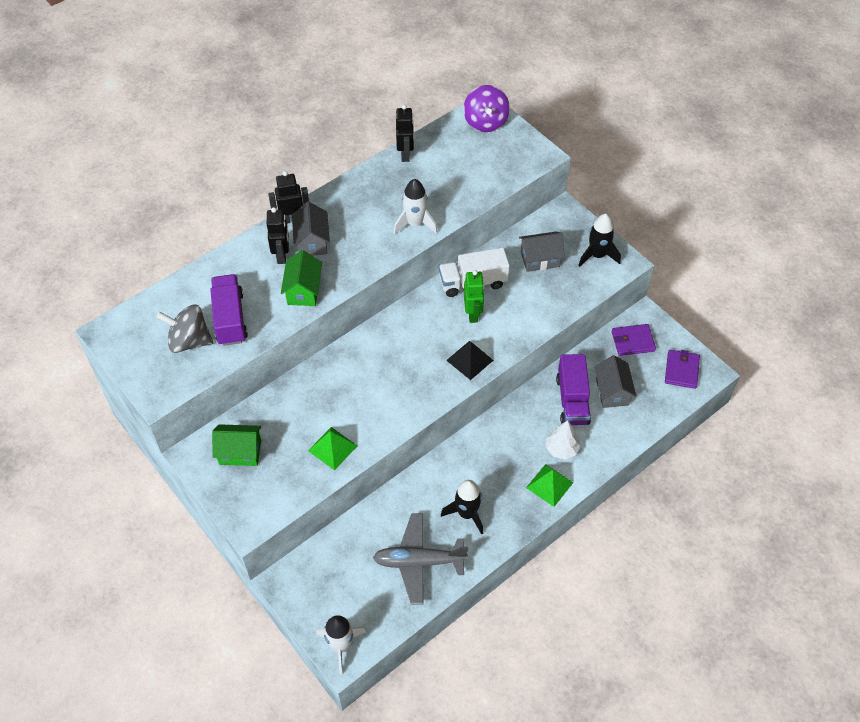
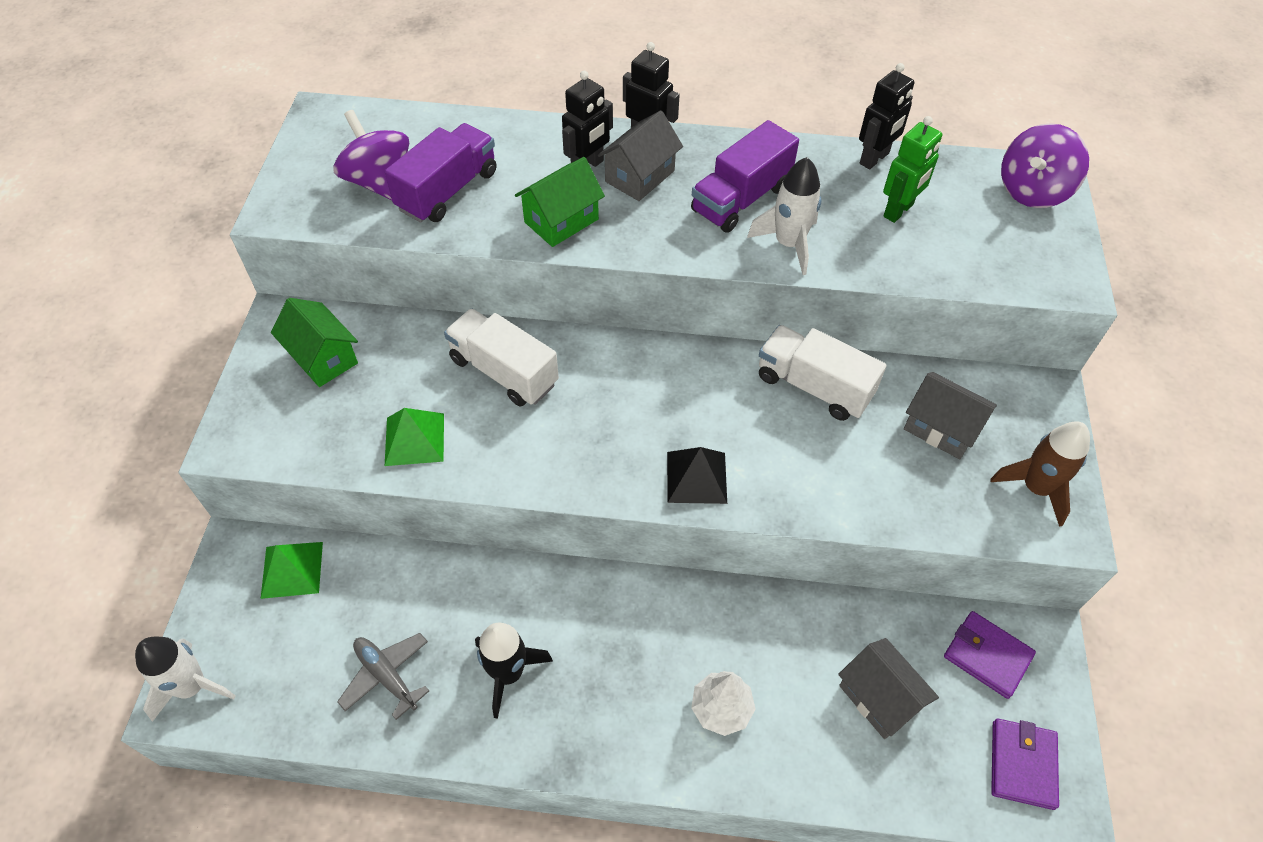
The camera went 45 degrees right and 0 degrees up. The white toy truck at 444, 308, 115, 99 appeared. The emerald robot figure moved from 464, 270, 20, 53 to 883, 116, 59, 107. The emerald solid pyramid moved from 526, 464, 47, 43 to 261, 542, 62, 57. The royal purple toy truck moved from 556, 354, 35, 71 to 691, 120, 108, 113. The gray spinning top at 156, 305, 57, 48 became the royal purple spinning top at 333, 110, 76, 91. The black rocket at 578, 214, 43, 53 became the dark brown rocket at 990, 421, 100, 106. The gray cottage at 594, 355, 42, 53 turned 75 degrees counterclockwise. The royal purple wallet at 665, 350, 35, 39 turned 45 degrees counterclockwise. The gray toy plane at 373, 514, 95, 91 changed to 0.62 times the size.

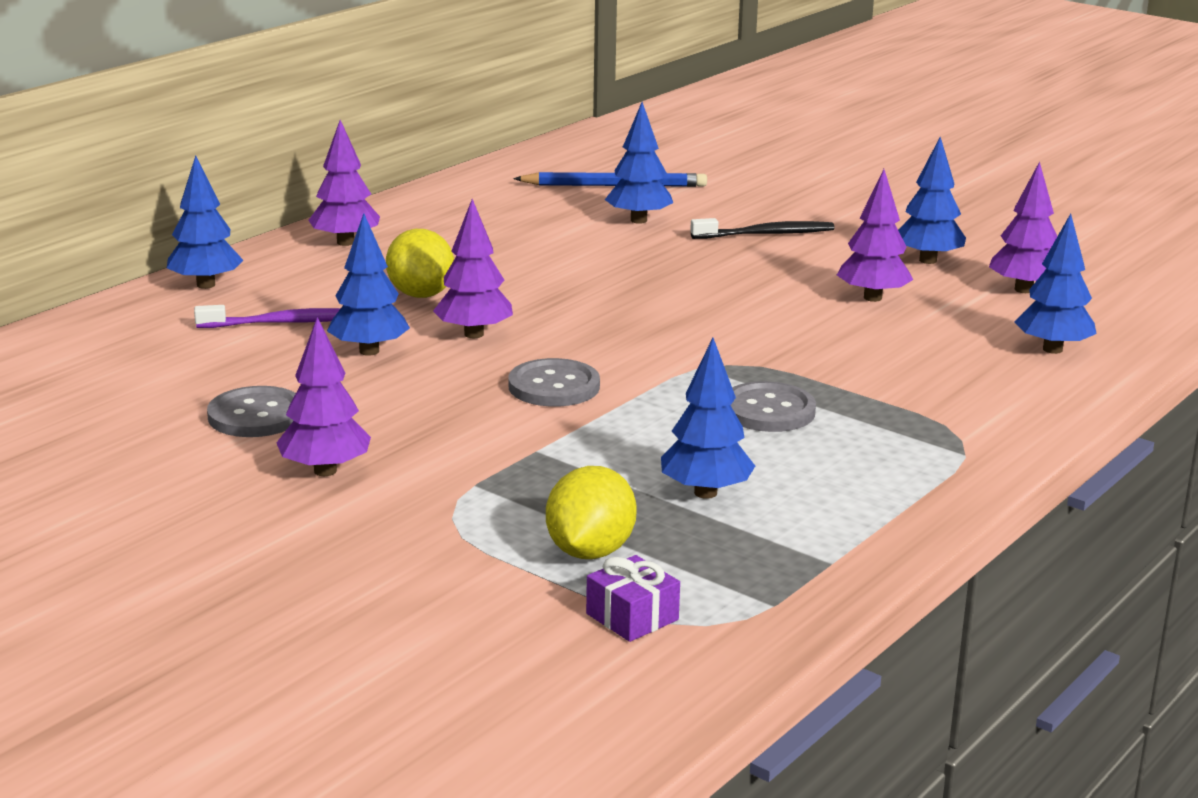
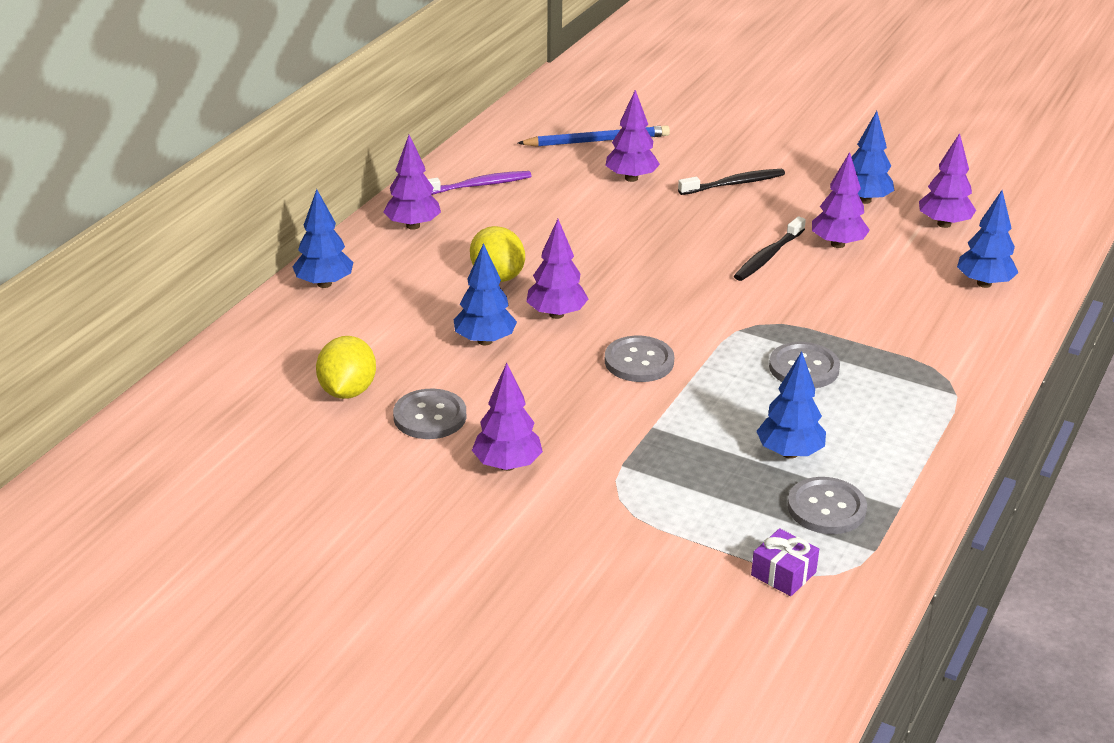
The camera went 10 degrees left and 10 degrees up. The black tooth brush at 734, 216, 72, 65 appeared. The gray shirt button at 787, 477, 80, 57 appeared. The royal purple tooth brush moved from 194, 305, 147, 23 to 428, 171, 104, 24. The yellow toy lemon moved from 546, 466, 91, 93 to 316, 336, 60, 63. The cobalt toy tree at 605, 102, 68, 122 became the royal purple toy tree at 605, 90, 55, 92.

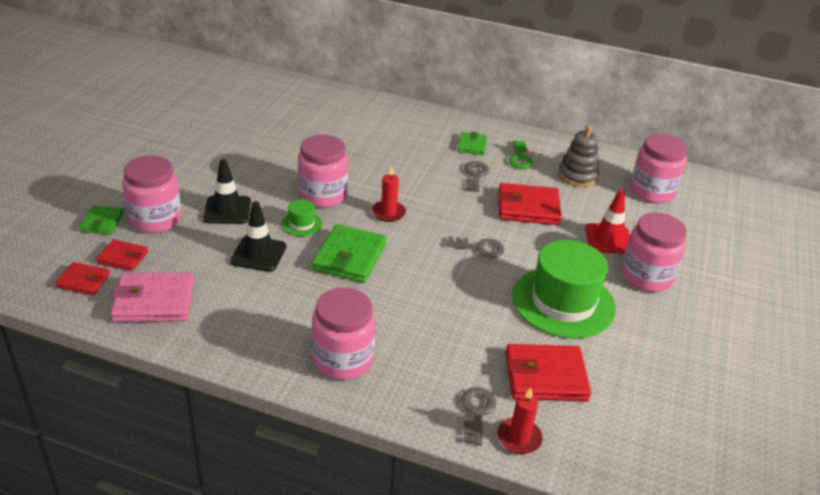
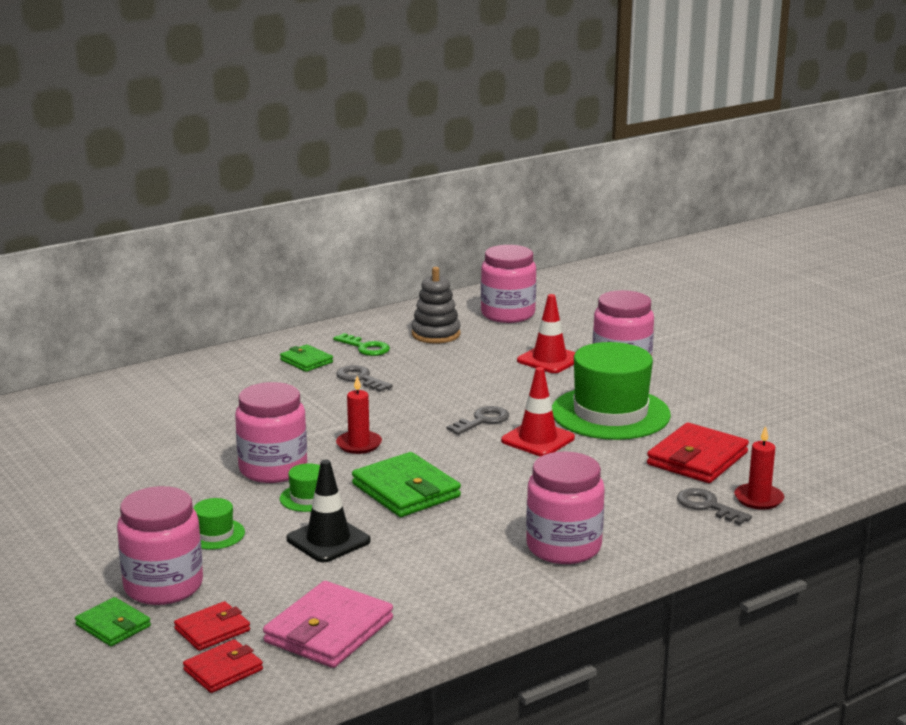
The camera went 50 degrees left and 15 degrees down. The crimson wallet at 498, 183, 64, 42 disappeared. The crimson traffic cone at 501, 367, 74, 89 appeared. The black traffic cone at 203, 159, 48, 65 was replaced by the emerald tall hat at 193, 498, 52, 52.

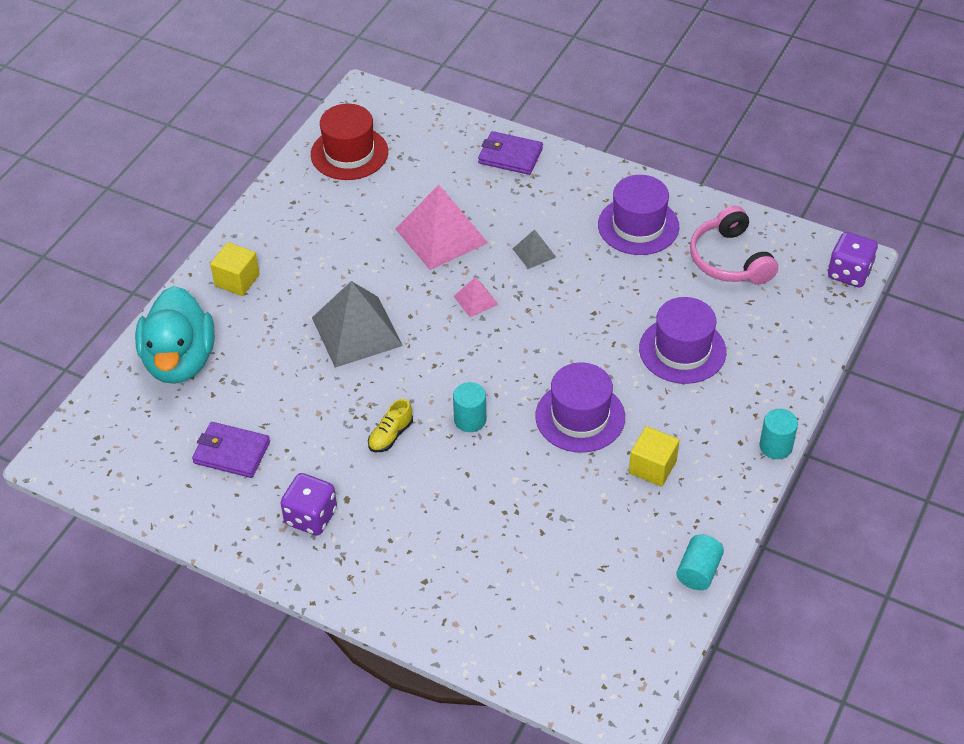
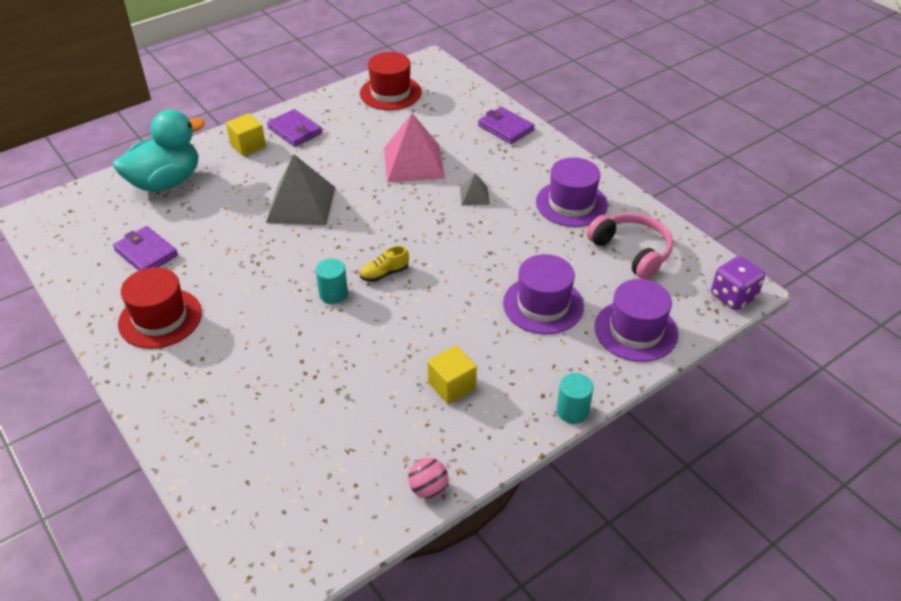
The camera went 25 degrees right and 5 degrees down. The rosy solid pyramid at 454, 277, 45, 40 disappeared. The royal purple wallet at 267, 109, 55, 38 appeared. The yellow shoe moved from 368, 399, 45, 53 to 360, 246, 49, 36. The royal purple tall hat moved from 535, 362, 90, 91 to 595, 279, 83, 83. The royal purple game die at 281, 473, 56, 63 was replaced by the crimson tall hat at 118, 267, 84, 82. The teal solid cylinder at 677, 535, 47, 55 was replaced by the rosy sphere at 408, 458, 40, 41. The teal toy duck at 135, 286, 80, 98 turned 150 degrees counterclockwise. The rosy headphones at 690, 206, 88, 79 turned 135 degrees clockwise.

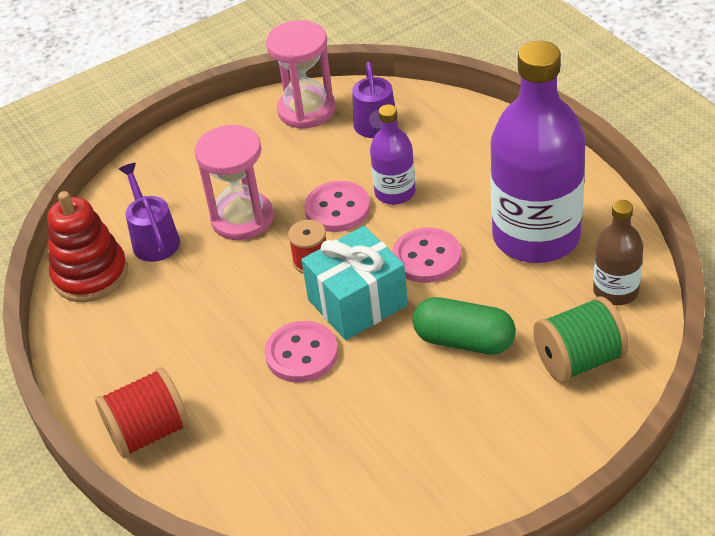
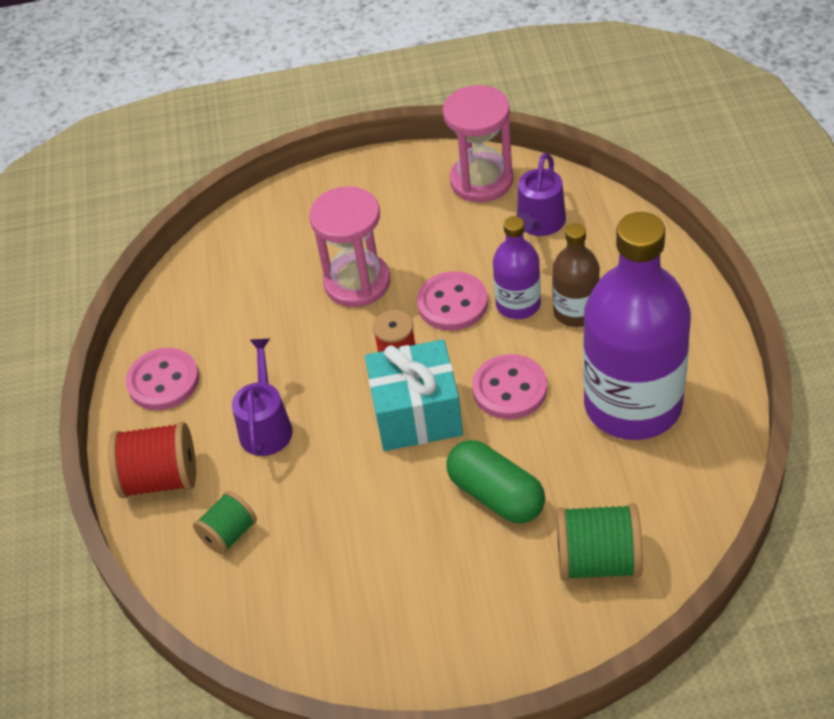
The camera went 25 degrees right and 5 degrees up. The crimson stacking rings at 47, 191, 81, 111 disappeared. The emerald reel of thread at 193, 491, 64, 64 appeared. The royal purple watering can moved from 119, 163, 61, 99 to 232, 339, 61, 117. The rosy shirt button moved from 265, 321, 73, 62 to 126, 348, 73, 62. The dark brown bottle moved from 593, 200, 50, 106 to 552, 223, 48, 104.

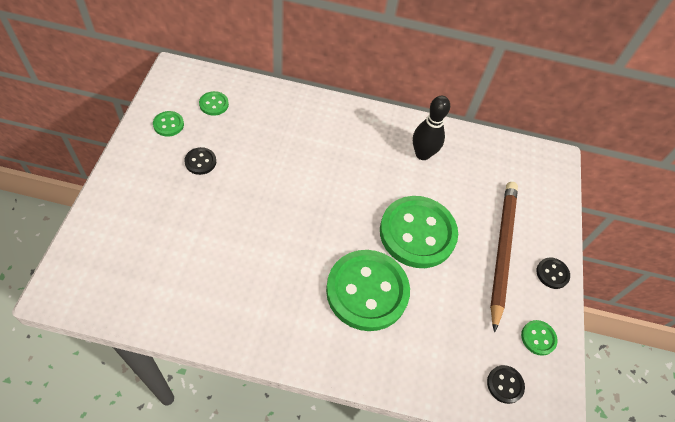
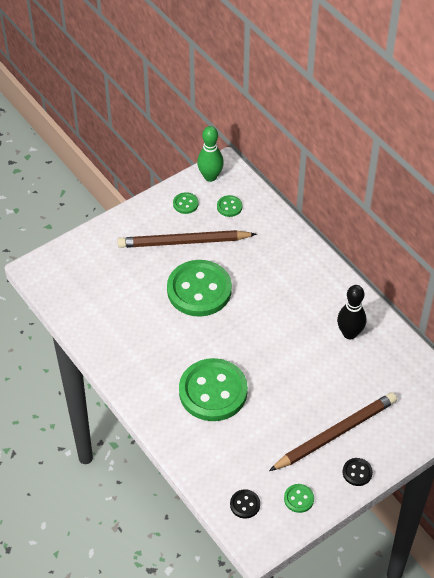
The camera went 50 degrees right and 5 degrees down. The emerald bowling pin at 197, 126, 27, 56 appeared. The emerald shirt button moved from 380, 196, 78, 72 to 167, 260, 65, 57. The black shirt button at 184, 147, 32, 28 was replaced by the dark brown wooden pencil at 117, 230, 140, 18.

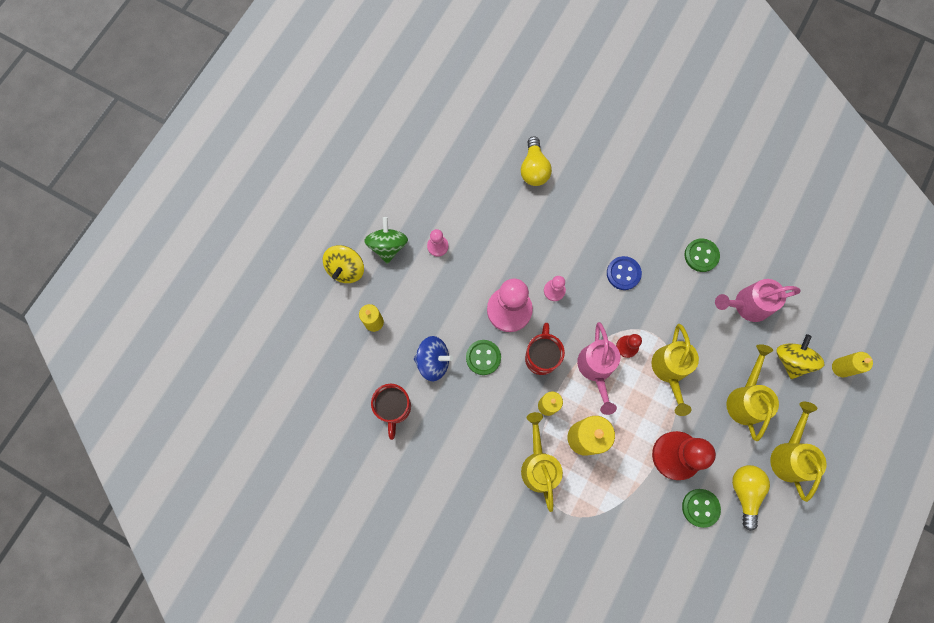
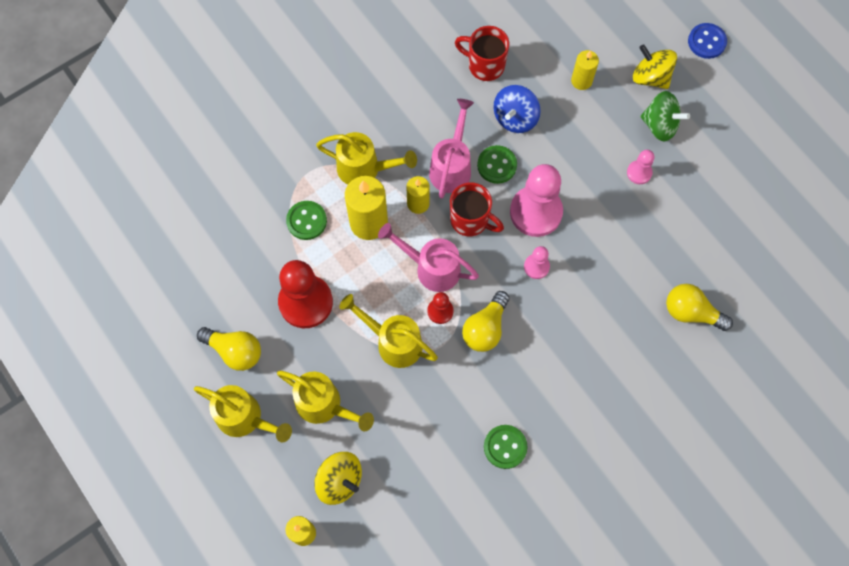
The camera went 115 degrees right and 5 degrees down. The yellow bulb at 462, 291, 47, 61 appeared. The cobalt shirt button moved from 607, 256, 35, 34 to 688, 23, 39, 36. The emerald shirt button moved from 682, 489, 39, 39 to 286, 201, 41, 39. The rosy watering can moved from 715, 279, 86, 43 to 429, 99, 45, 100.

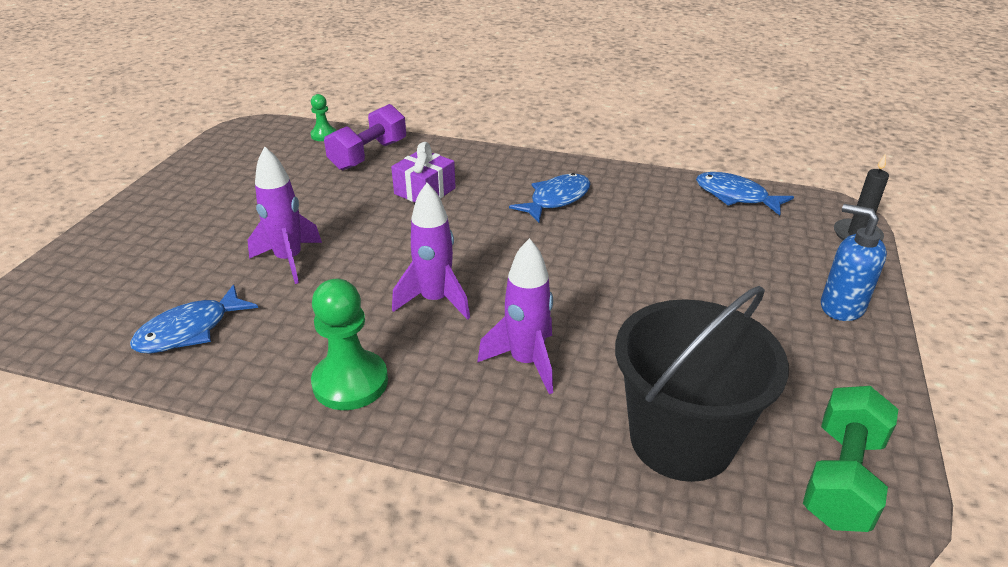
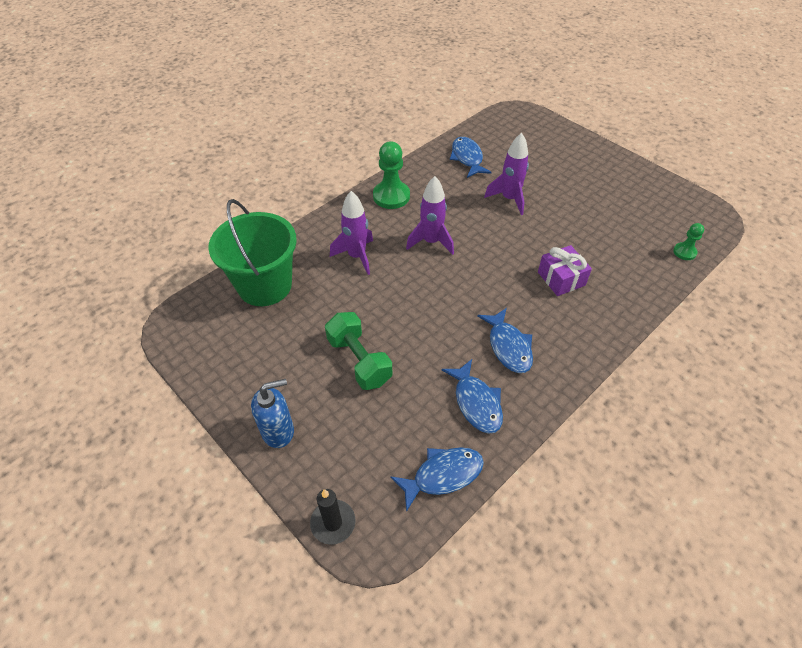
The camera went 120 degrees right and 15 degrees up. The royal purple dumbbell at 324, 104, 82, 66 disappeared. The cobalt fish at 441, 359, 62, 75 appeared. The emerald dumbbell moved from 803, 386, 95, 146 to 325, 312, 67, 78. The black sand bucket at 615, 286, 174, 196 became the emerald sand bucket at 208, 199, 89, 107.

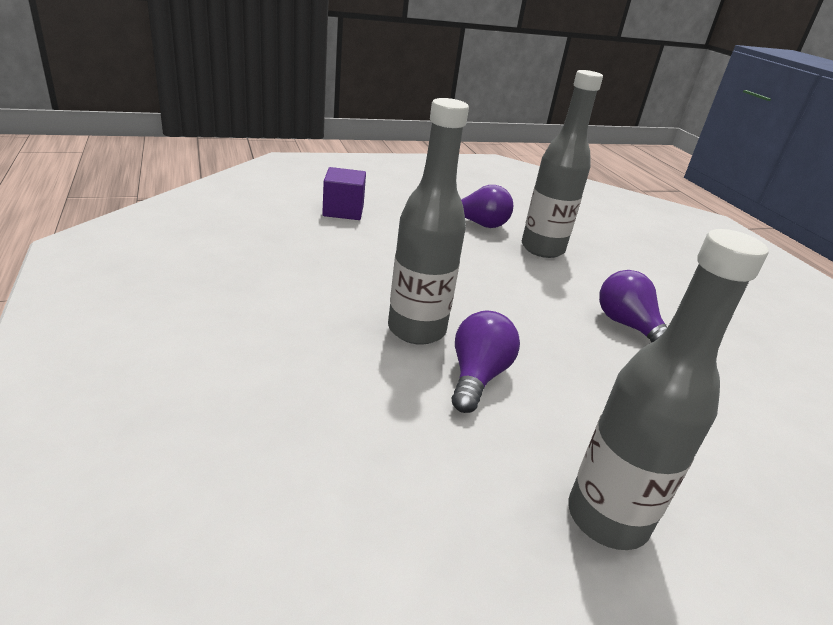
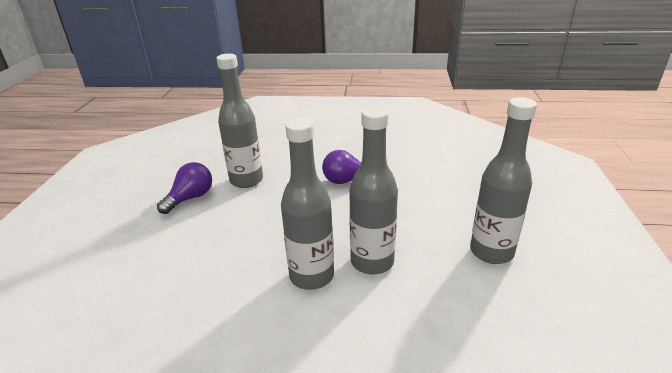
The camera went 60 degrees left and 0 degrees up. The royal purple block at 322, 167, 44, 53 disappeared. The royal purple bulb at 452, 311, 68, 102 was replaced by the gray bottle at 349, 107, 49, 168.

